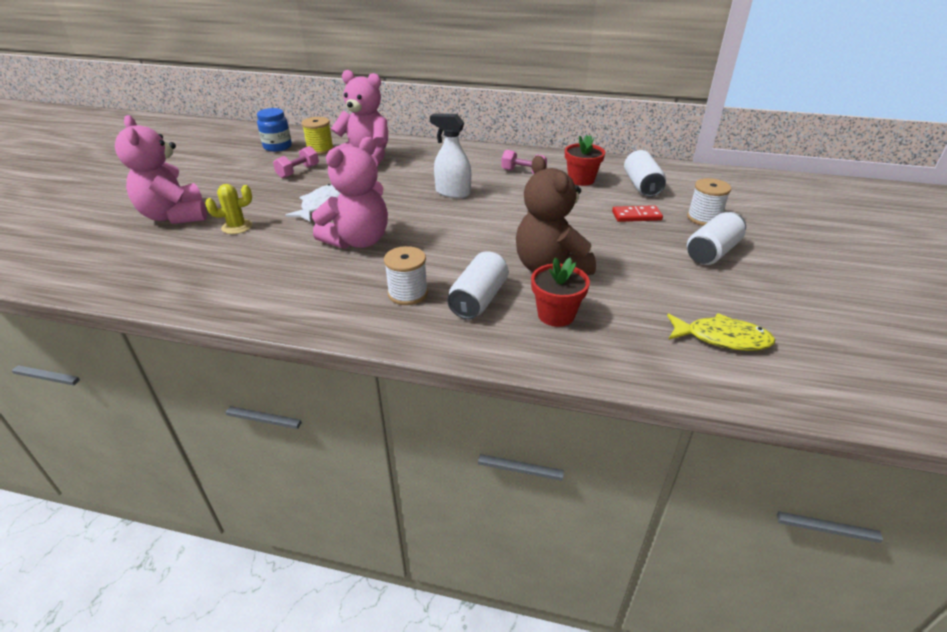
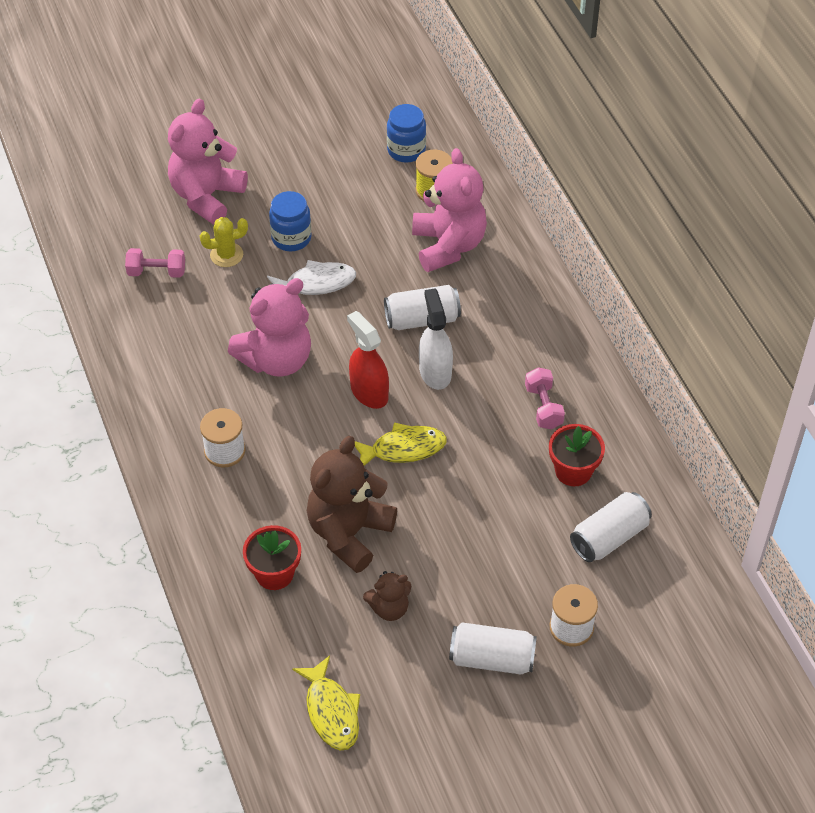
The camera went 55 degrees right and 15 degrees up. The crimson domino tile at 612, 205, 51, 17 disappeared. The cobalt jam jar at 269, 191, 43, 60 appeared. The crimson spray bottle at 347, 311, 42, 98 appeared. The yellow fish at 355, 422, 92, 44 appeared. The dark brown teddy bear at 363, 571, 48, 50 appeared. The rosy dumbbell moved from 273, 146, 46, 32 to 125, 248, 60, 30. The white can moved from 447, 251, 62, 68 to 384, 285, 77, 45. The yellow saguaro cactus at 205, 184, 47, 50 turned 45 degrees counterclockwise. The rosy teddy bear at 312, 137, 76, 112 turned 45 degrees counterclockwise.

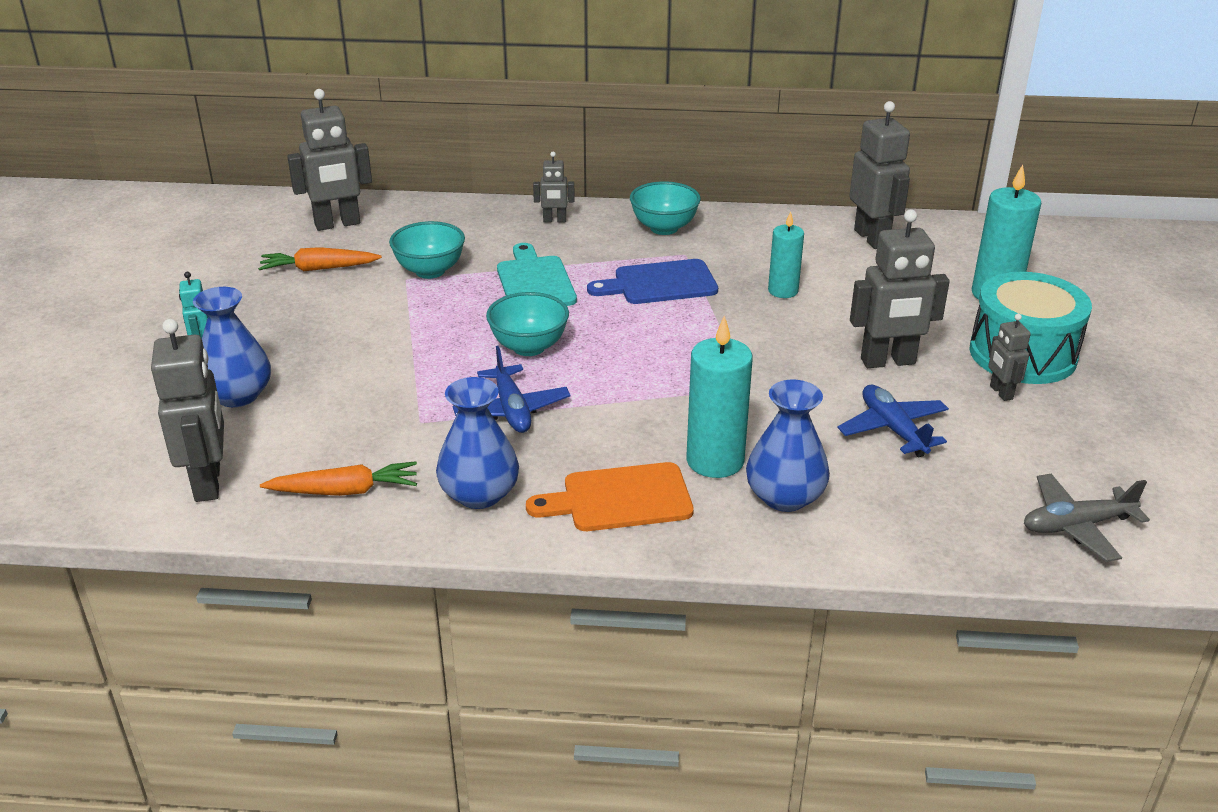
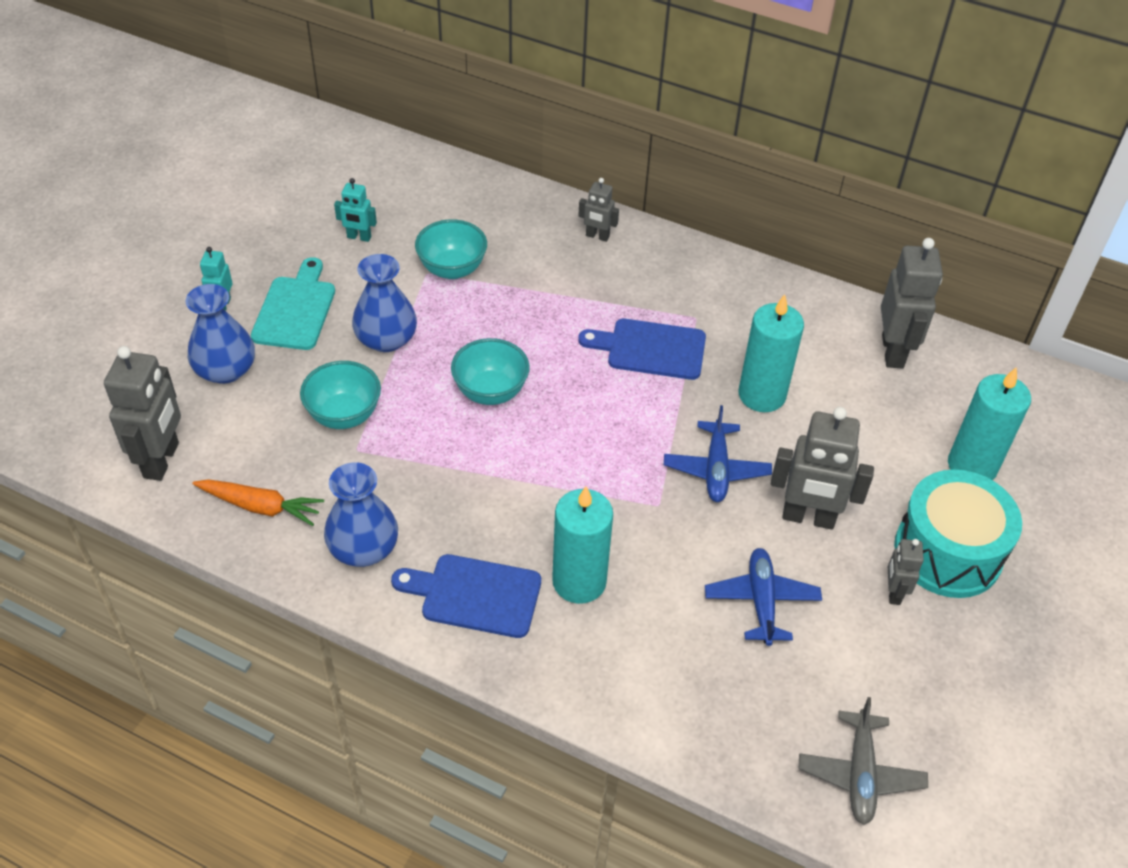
The camera went 20 degrees right and 15 degrees up. The gray robot figure at 287, 89, 85, 142 disappeared. The cobalt toy plane moved from 453, 346, 117, 87 to 664, 405, 108, 97. The teal cutting board moved from 497, 243, 80, 63 to 251, 257, 84, 93. The teal bowl moved from 630, 181, 71, 54 to 300, 361, 81, 68. The cobalt flower vase moved from 746, 380, 84, 132 to 352, 254, 65, 98. The bright orange toy carrot at 258, 247, 124, 24 was replaced by the teal robot figure at 334, 178, 43, 64. The bright orange cutting board at 526, 462, 168, 69 became the cobalt cutting board at 391, 554, 150, 84. The gray toy plane at 1024, 474, 126, 88 turned 90 degrees counterclockwise. The teal candle at 768, 211, 36, 87 changed to 1.58 times the size.

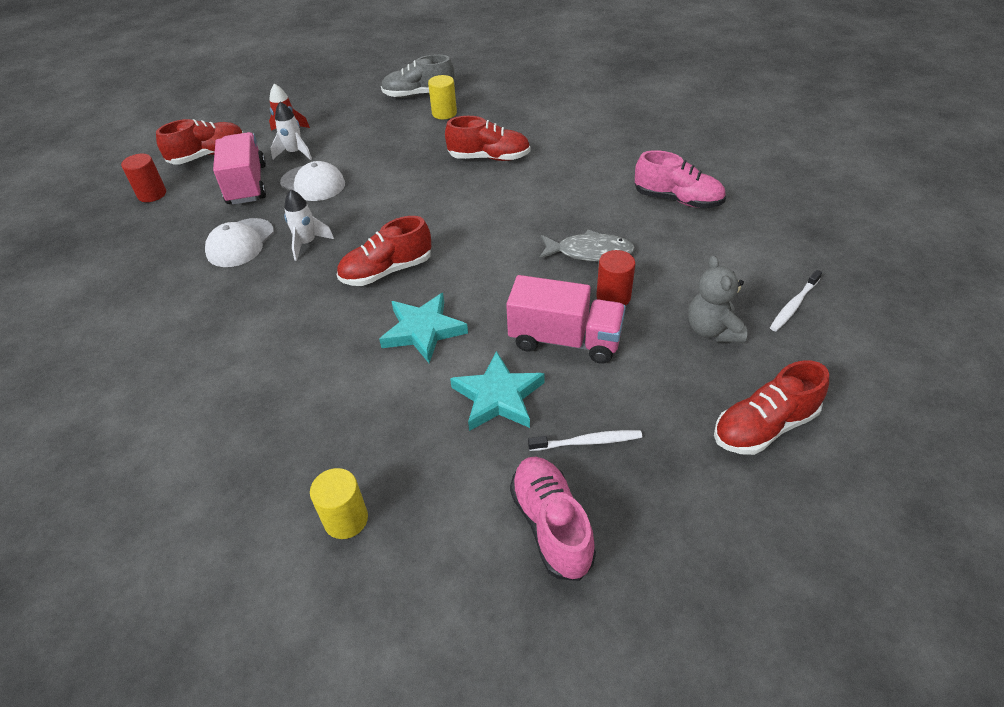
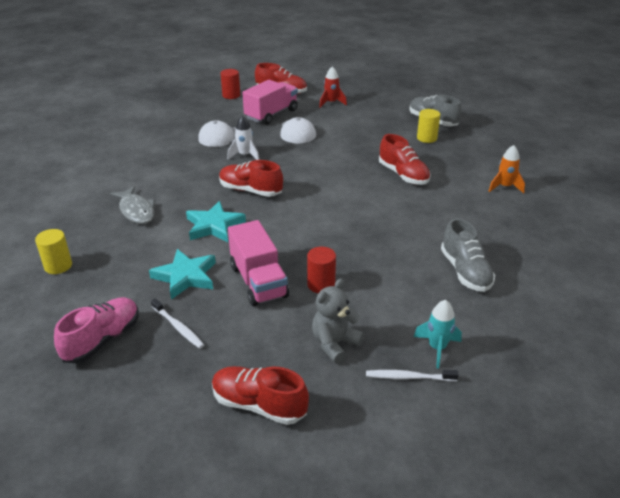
The camera went 50 degrees right and 10 degrees down. The white rocket at 270, 102, 42, 58 disappeared. The teal rocket at 414, 300, 48, 69 appeared. The bright orange rocket at 489, 145, 36, 48 appeared. The gray fish moved from 539, 230, 96, 32 to 110, 186, 45, 38. The rosy shoe at 635, 150, 91, 58 became the gray shoe at 441, 218, 54, 74.

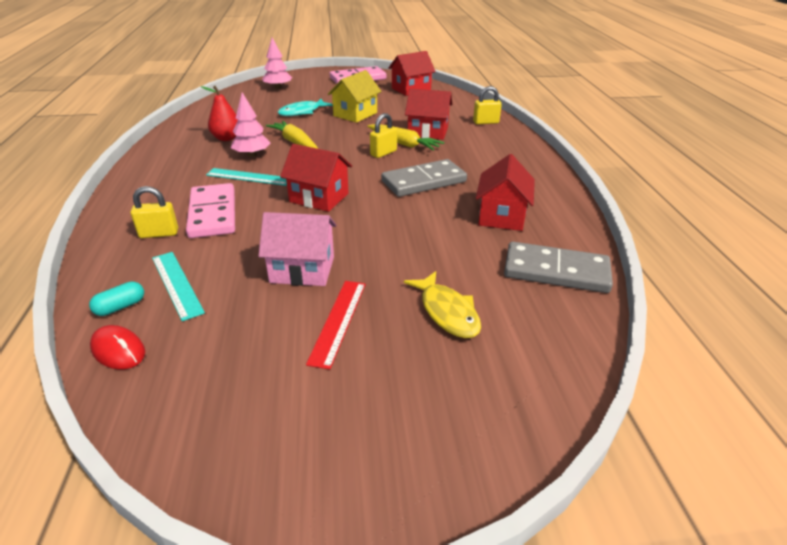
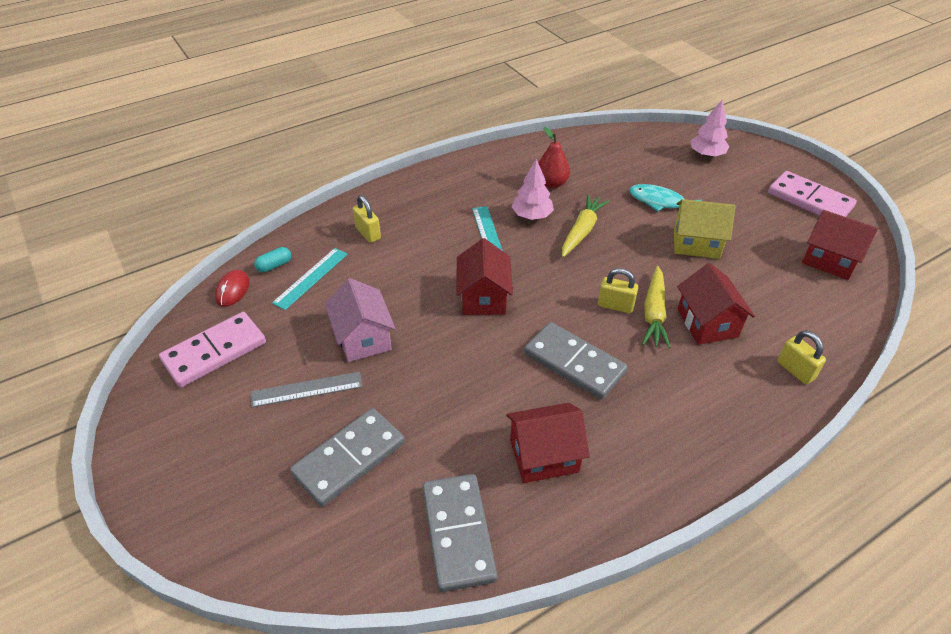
The camera went 65 degrees right and 10 degrees up. The rosy domino tile moved from 186, 183, 49, 55 to 159, 312, 107, 75. The yellow fish at 404, 271, 77, 67 was replaced by the gray domino tile at 290, 408, 115, 99. The crimson measuring stick at 306, 281, 60, 89 became the gray measuring stick at 251, 372, 111, 36. The teal capsule at 89, 282, 55, 34 turned 60 degrees counterclockwise.

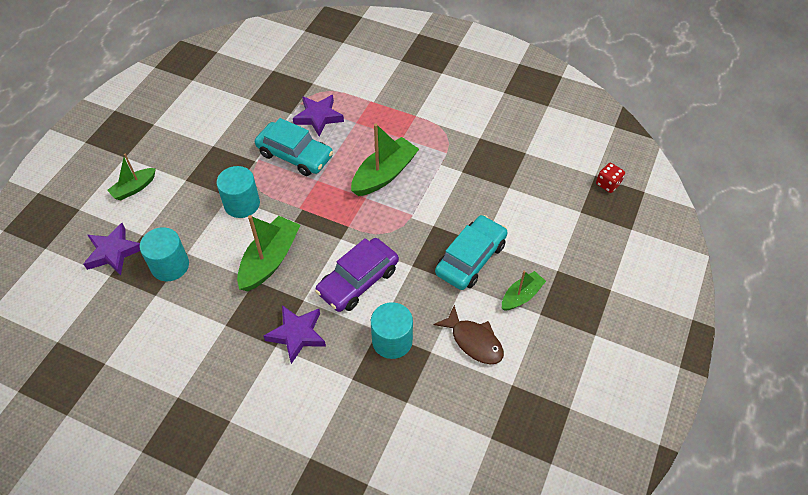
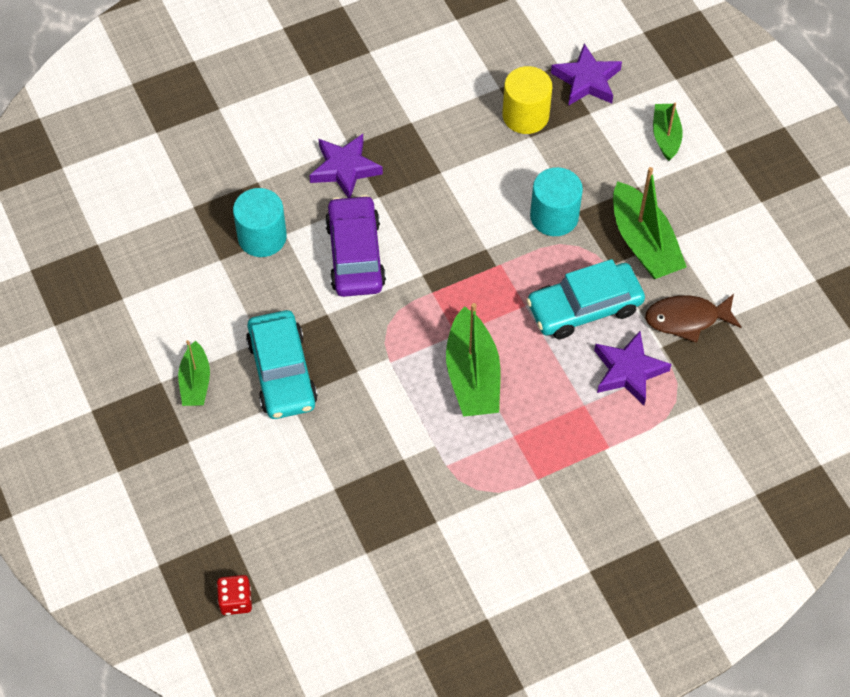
The camera went 130 degrees right and 5 degrees up. The emerald sailboat moved from 237, 215, 63, 76 to 613, 167, 74, 112. The dark brown fish moved from 433, 305, 71, 59 to 645, 294, 96, 49. The teal solid cylinder at 140, 227, 49, 54 became the yellow solid cylinder at 503, 66, 49, 68.

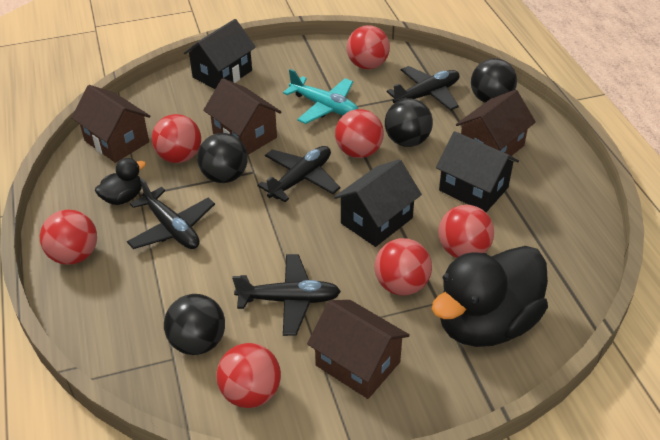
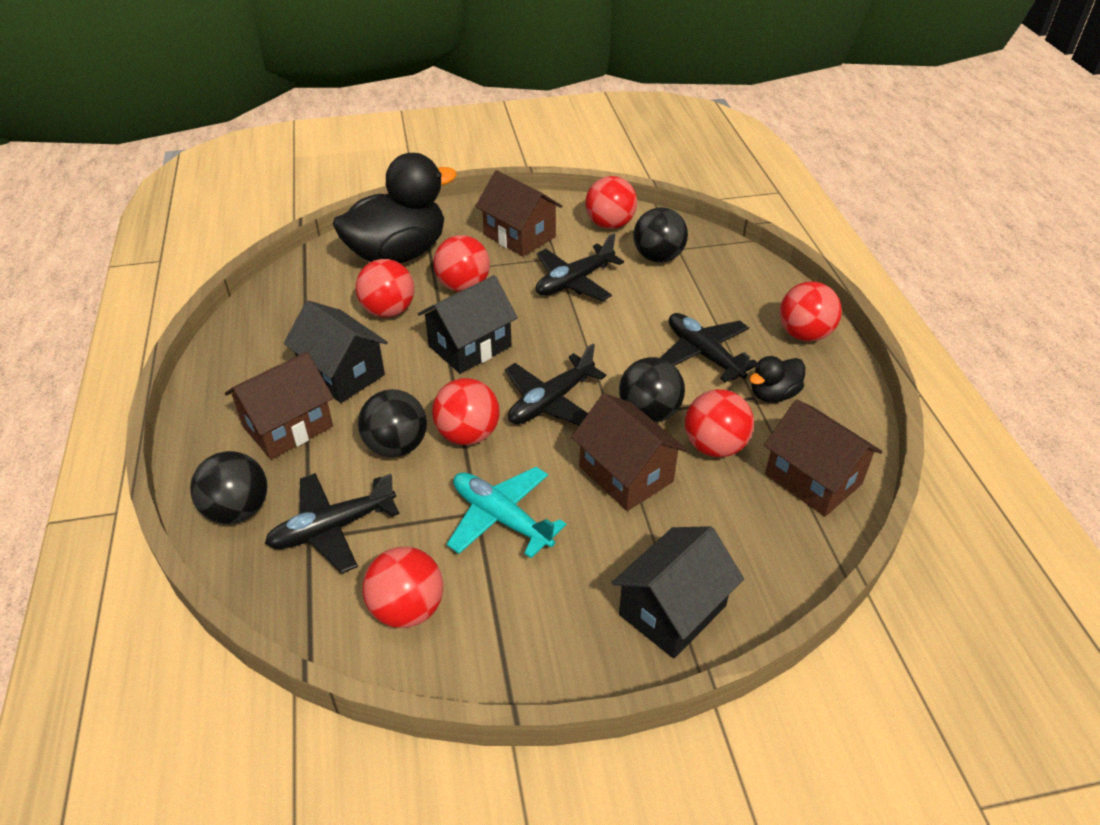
The camera went 175 degrees left and 0 degrees up. The black toy plane at 232, 254, 109, 82 turned 45 degrees counterclockwise.

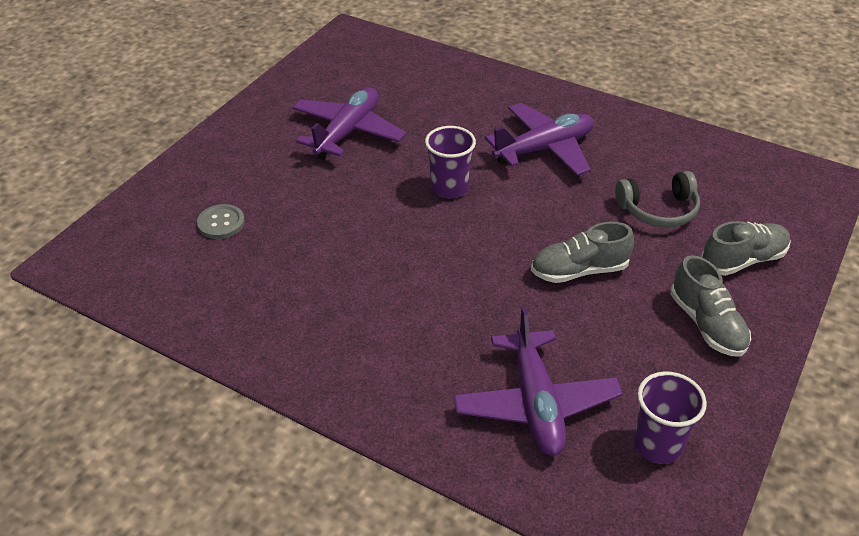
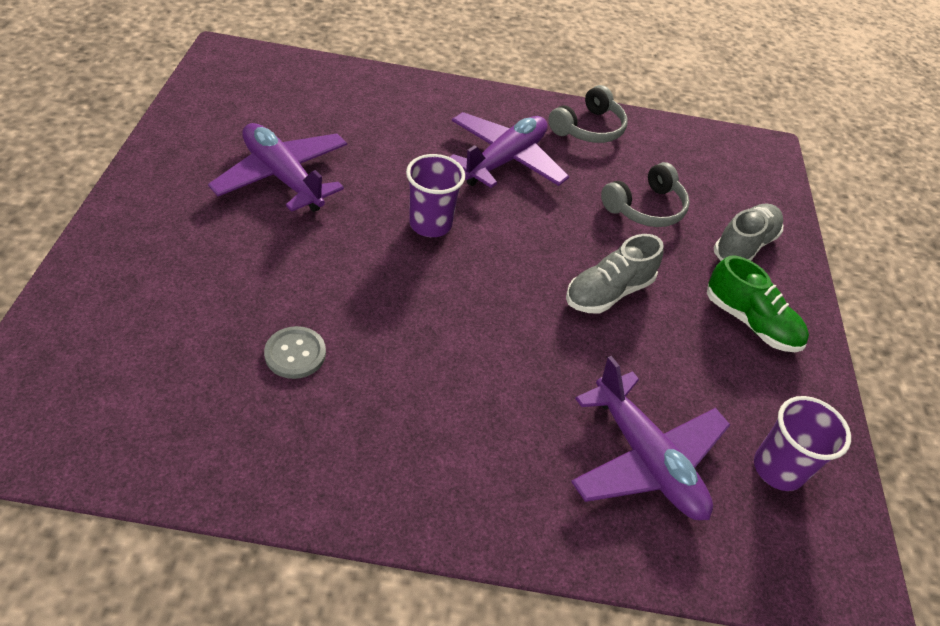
The camera went 30 degrees left and 5 degrees up. The gray headphones at 548, 85, 80, 58 appeared. The gray shirt button moved from 197, 204, 48, 35 to 264, 326, 62, 53. The gray shoe at 671, 255, 80, 102 became the emerald shoe at 707, 256, 102, 96. The royal purple toy plane at 292, 88, 114, 72 turned 45 degrees counterclockwise.

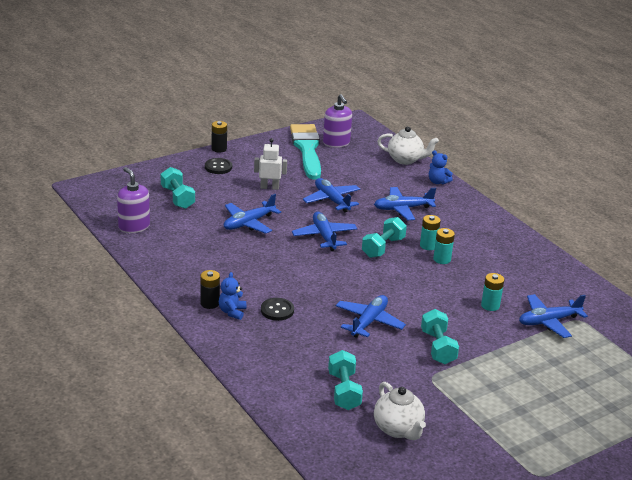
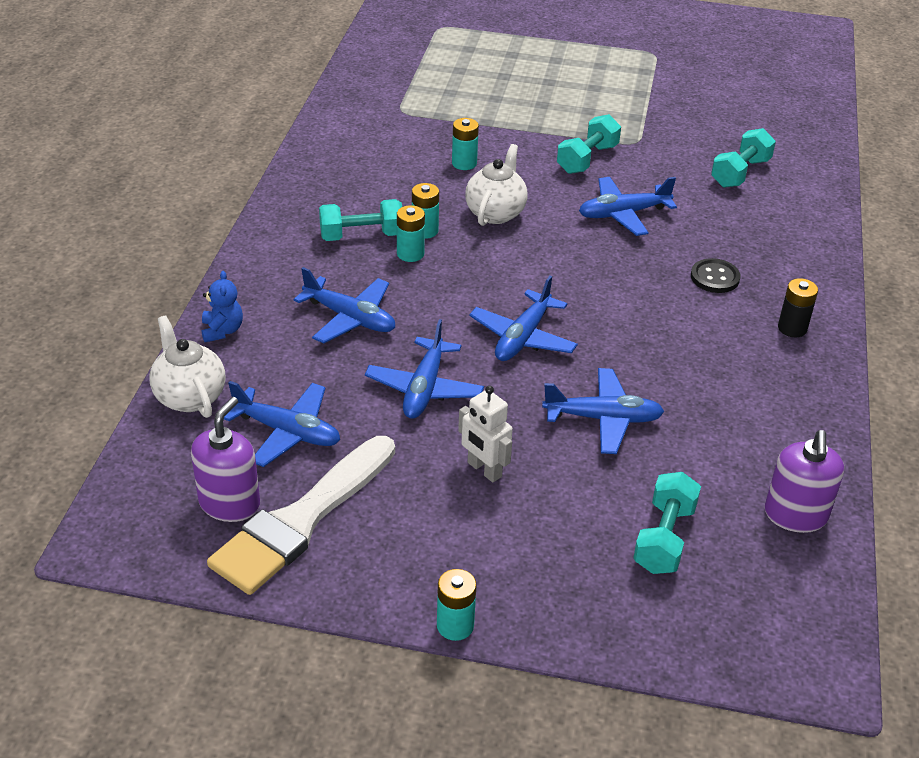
The camera went 135 degrees left and 10 degrees up. The black shirt button at 205, 158, 27, 16 disappeared. The cobalt teddy bear at 219, 272, 27, 48 disappeared. The teal dumbbell moved from 362, 217, 45, 41 to 319, 199, 83, 42. The white tea pot moved from 374, 382, 52, 58 to 465, 144, 63, 82. The cobalt toy plane moved from 519, 294, 69, 44 to 224, 381, 116, 86. The black battery at 212, 121, 15, 32 became the teal battery at 437, 569, 39, 72. The teal brush at 290, 124, 31, 55 became the white brush at 207, 436, 188, 159.

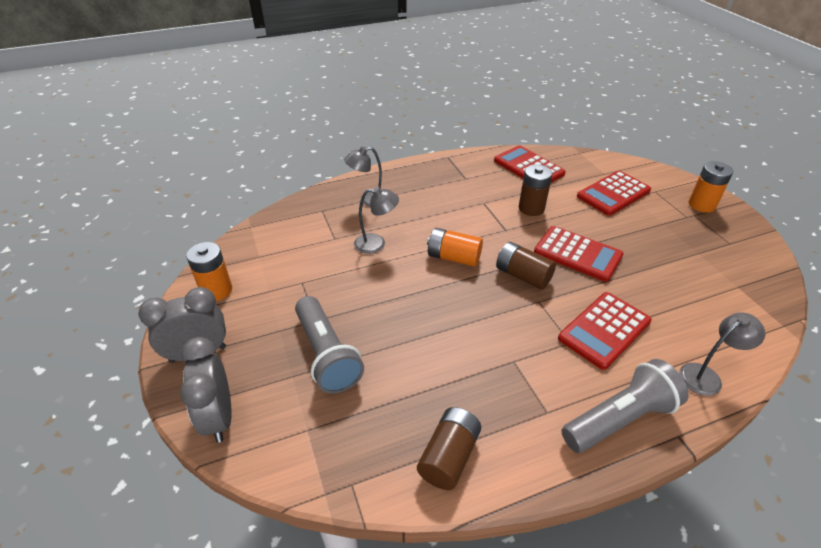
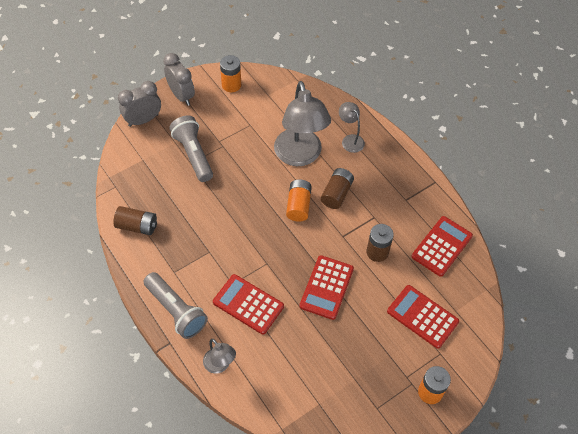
The camera went 75 degrees right and 15 degrees up. The dark brown battery moved from 496, 242, 60, 48 to 321, 168, 33, 41. The gray flashlight at 295, 296, 69, 98 turned 105 degrees clockwise. The gray desk lamp at 354, 187, 45, 67 changed to 2.08 times the size.

